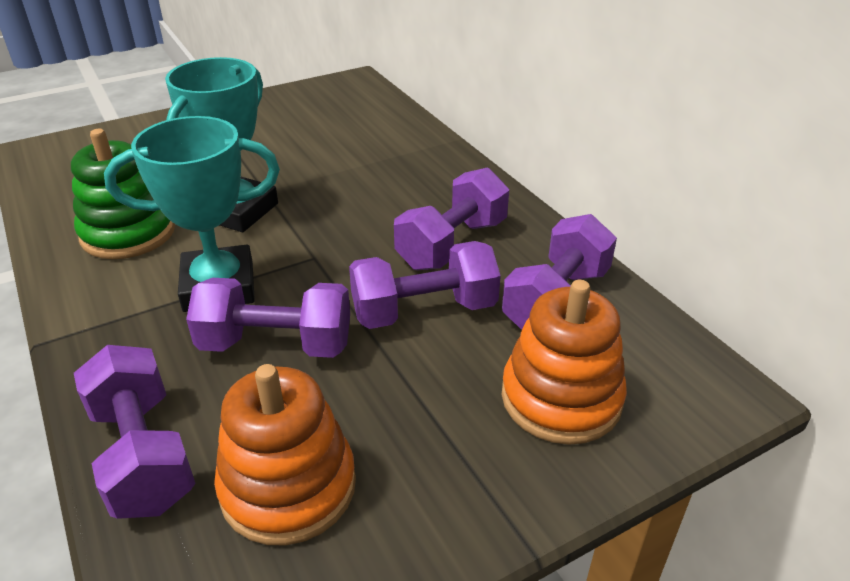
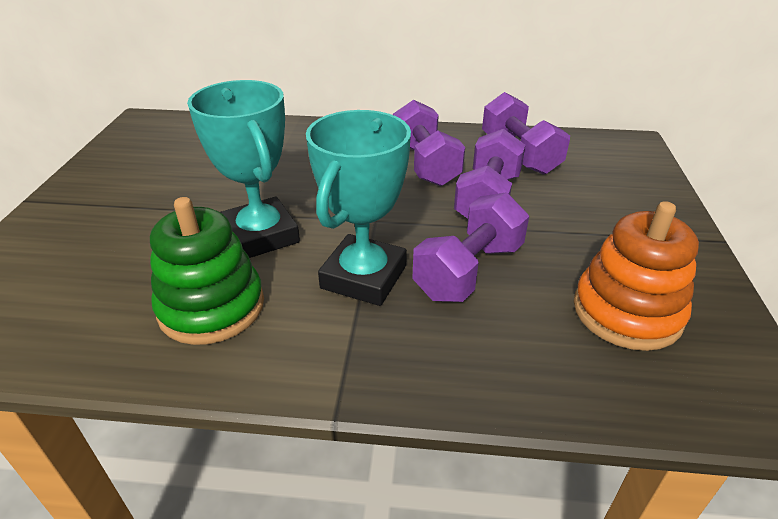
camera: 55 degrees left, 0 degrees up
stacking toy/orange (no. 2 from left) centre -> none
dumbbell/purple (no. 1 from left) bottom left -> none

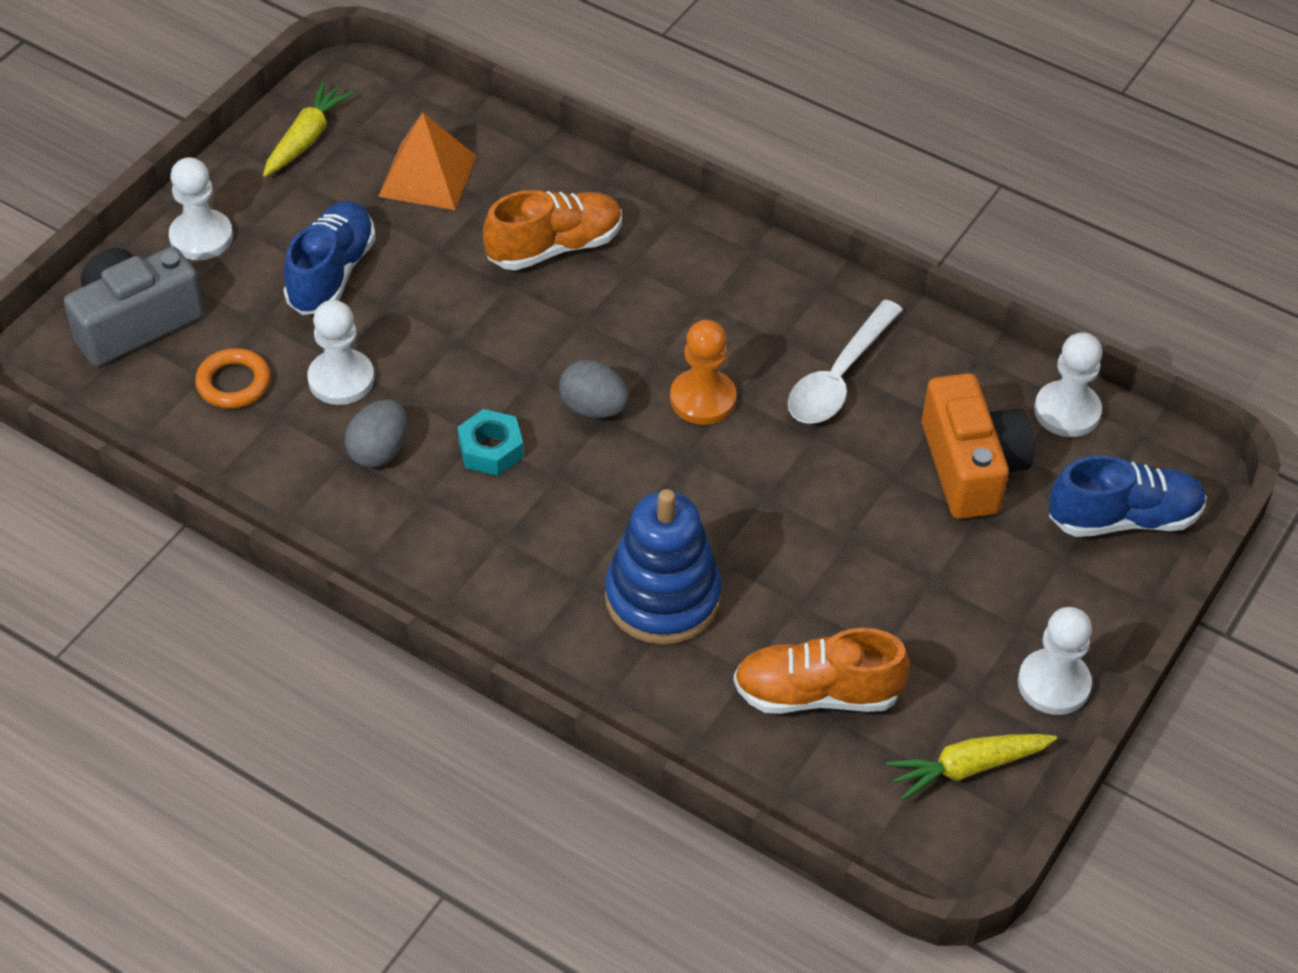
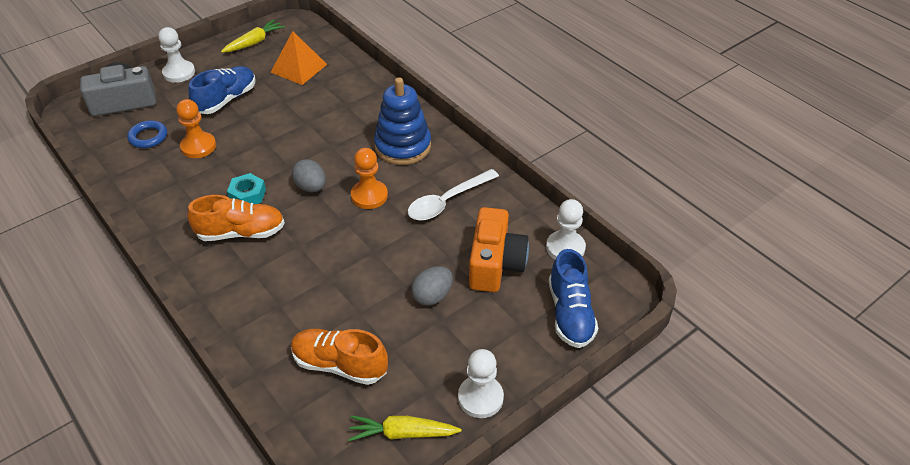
camera: 20 degrees right, 5 degrees down
shoe/orange (no. 1 from left) top centre -> shoe/orange (no. 1 from left) middle left, relocated
pawn/white (no. 2 from left) middle left -> pawn/orange (no. 1 from left) top left
ring/orange middle left -> ring/blue top left
egg/grey (no. 1 from left in the first image) middle left -> egg/grey (no. 2 from left) centre, relocated
shoe/blue (no. 2 from left) middle right -> shoe/blue (no. 2 from left) centre, 75 degrees clockwise
stacking toy/blue centre -> stacking toy/blue top centre, relocated

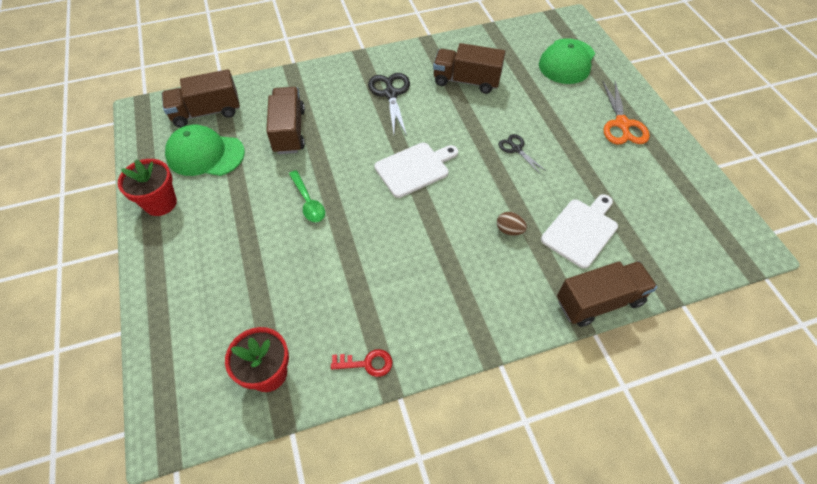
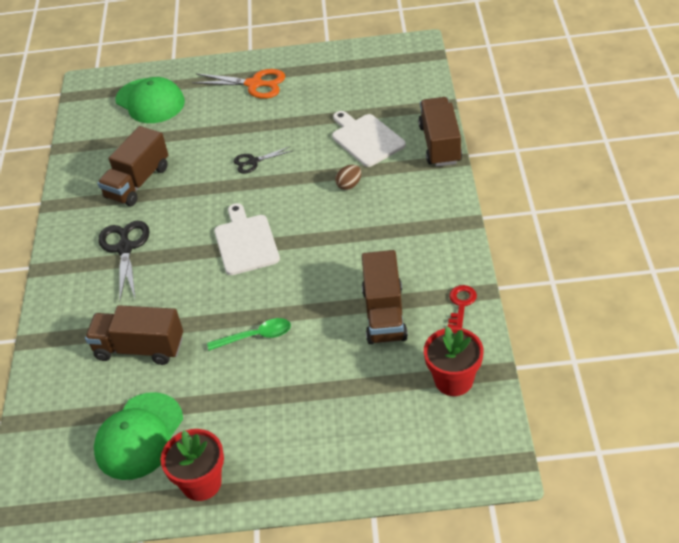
camera: 70 degrees left, 10 degrees down
truck/brown (no. 1 from left in the first image) top left -> truck/brown (no. 3 from left) centre, relocated
scissors/black (no. 1 from left) top centre -> scissors/black (no. 1 from left) middle left, 75 degrees clockwise

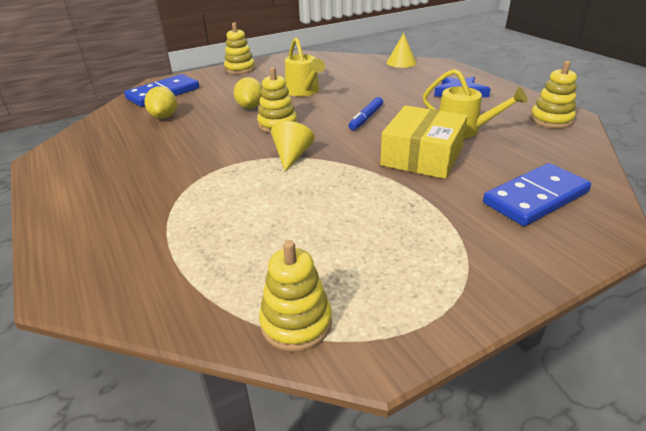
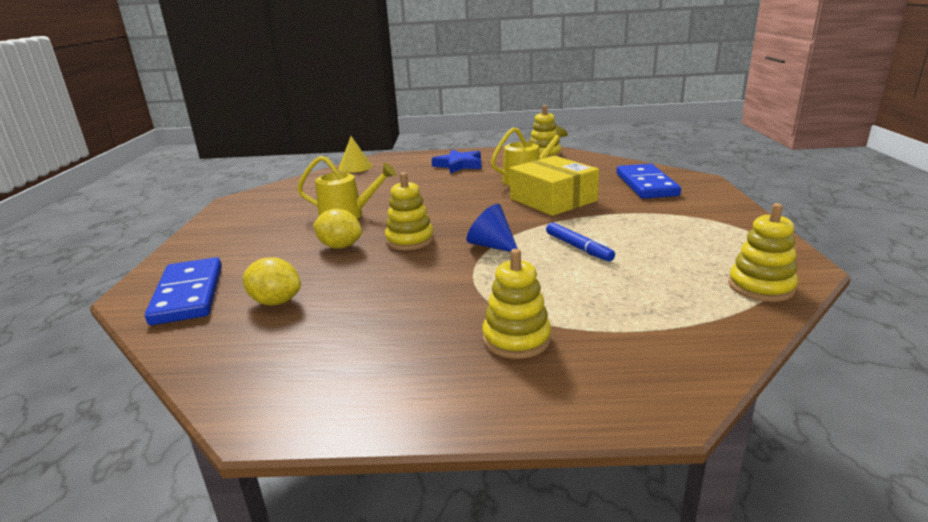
camera: 60 degrees left, 10 degrees down
stacking toy/yellow (no. 1 from left in the first image) top centre -> stacking toy/yellow (no. 2 from left) centre, relocated
marker/blue top centre -> marker/blue centre, relocated
cone/yellow (no. 1 from left) centre -> cone/blue centre

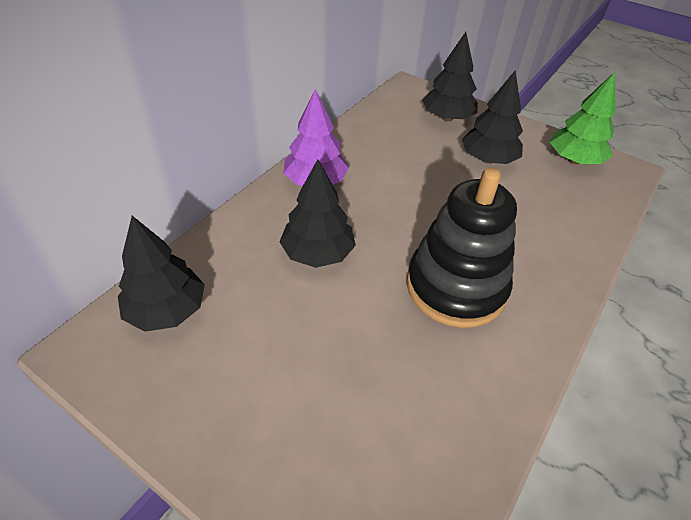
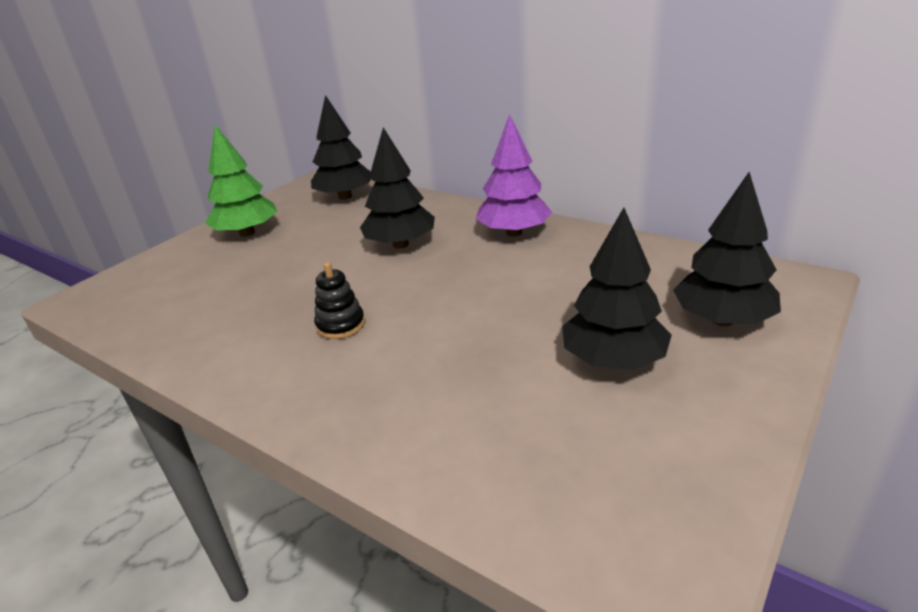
camera: 95 degrees right, 15 degrees down
tree/green top right -> tree/green top left, relocated
stacking toy/black middle right -> stacking toy/black centre, x0.41

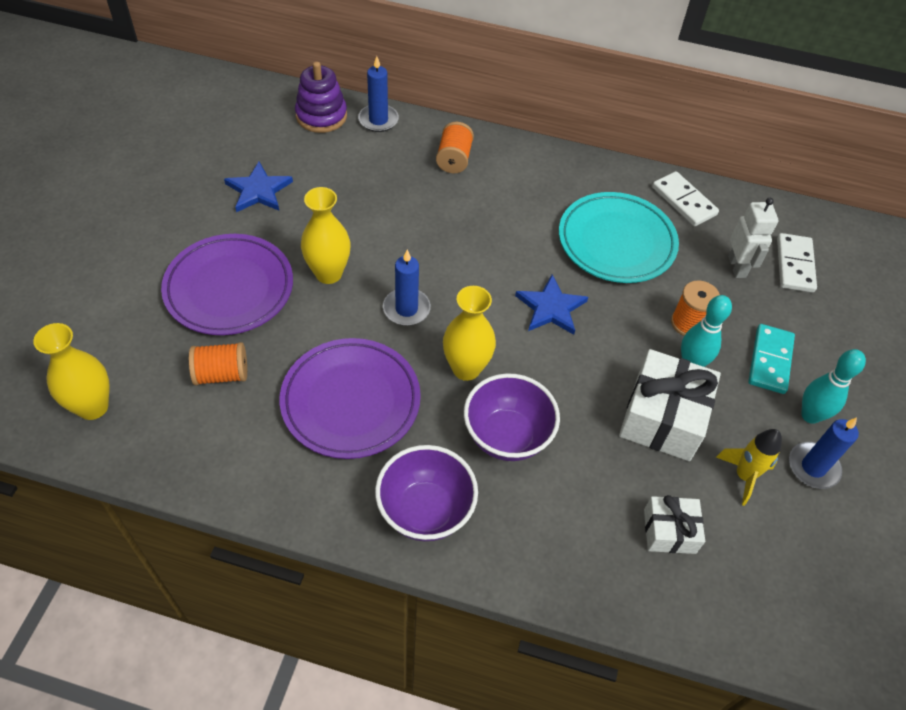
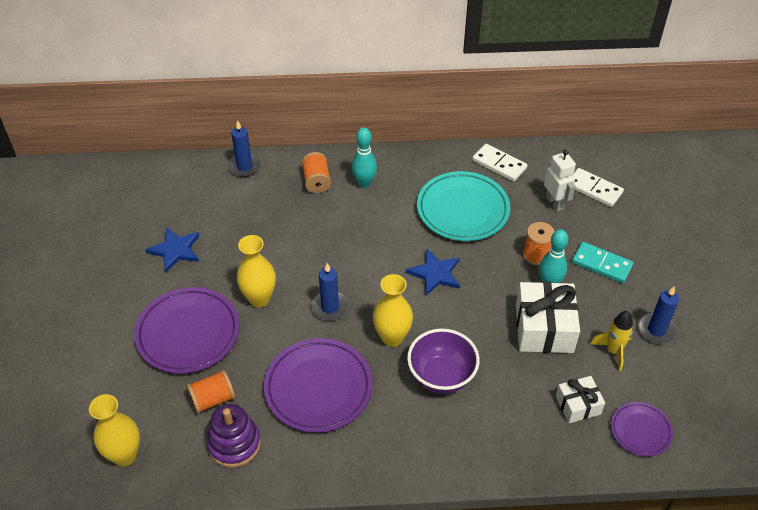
camera: 15 degrees left, 5 degrees down
stacking toy/purple top centre -> stacking toy/purple bottom left, relocated
domino/white (no. 2 from left) middle right, 45 degrees counterclockwise
domino/turquoise middle right, 60 degrees counterclockwise
bowling pin/turquoise (no. 2 from left in the first image) middle right -> bowling pin/turquoise (no. 1 from left) top centre, relocated
bowl/purple (no. 1 from left) bottom centre -> none
none -> plate/purple (no. 3 from left) bottom right

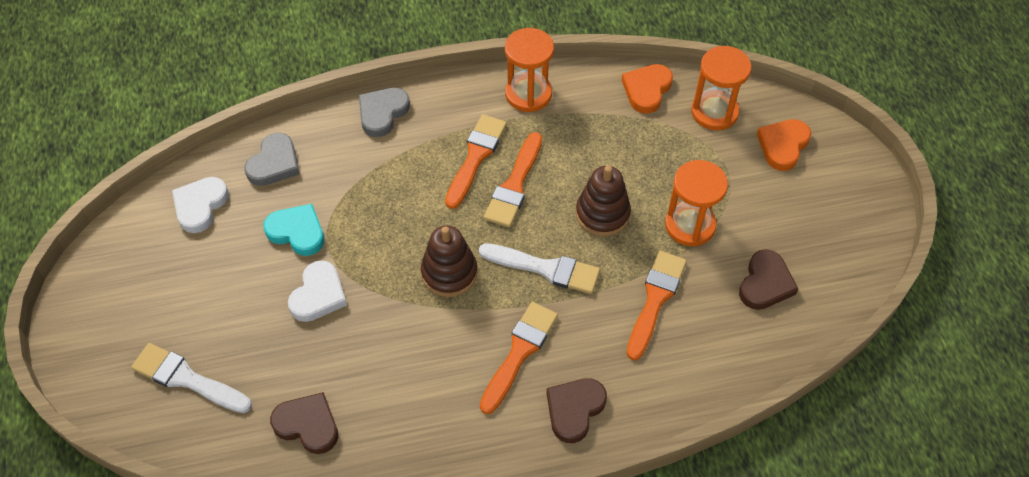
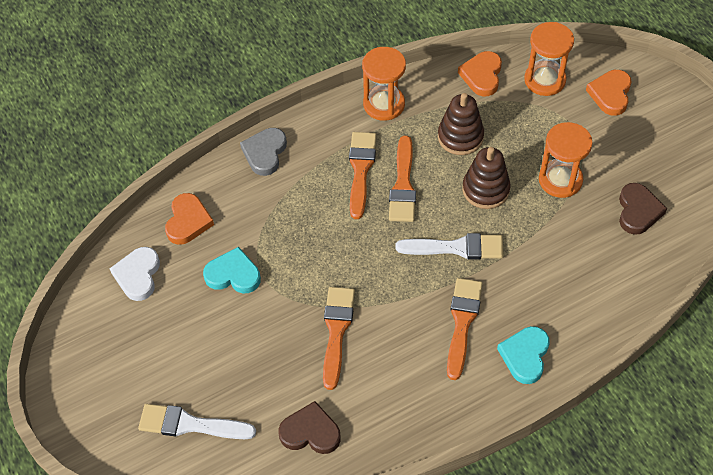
camera: 15 degrees left, 0 degrees up
heart/grey (no. 1 from left) middle left -> heart/orange (no. 1 from left) middle left
stacking toy/brown (no. 1 from left) centre -> stacking toy/brown (no. 1 from left) top centre, relocated
brush/orange (no. 4 from left in the first image) centre -> brush/orange (no. 1 from left) bottom centre, relocated
heart/white (no. 2 from left) middle left -> none
heart/brown (no. 2 from left) bottom centre -> heart/turquoise (no. 2 from left) bottom right

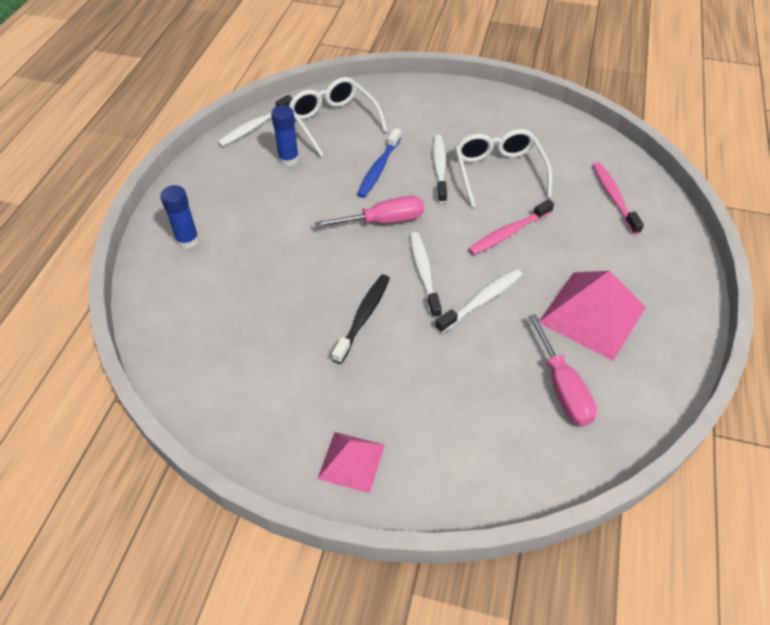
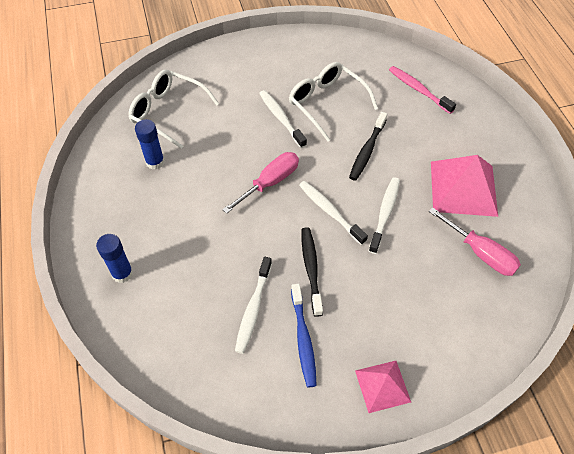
camera: 30 degrees left, 5 degrees up
toothbrush/white (no. 1 from left) top left -> toothbrush/white (no. 1 from left) bottom centre, relocated
toothbrush/blue top centre -> toothbrush/blue bottom centre, relocated
toothbrush/pink (no. 1 from left) centre -> toothbrush/black (no. 2 from left) top centre

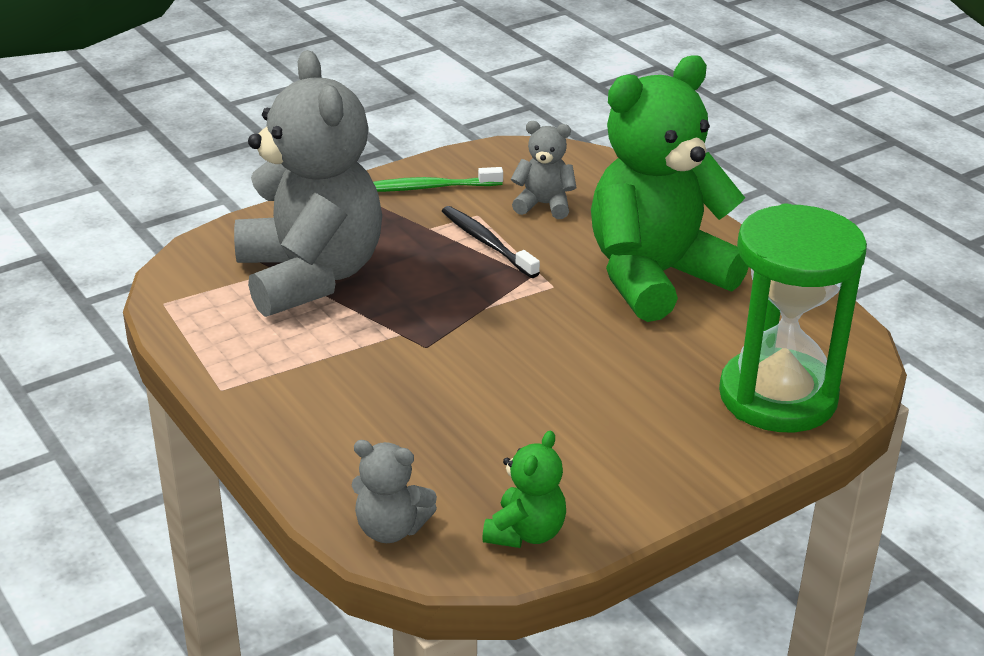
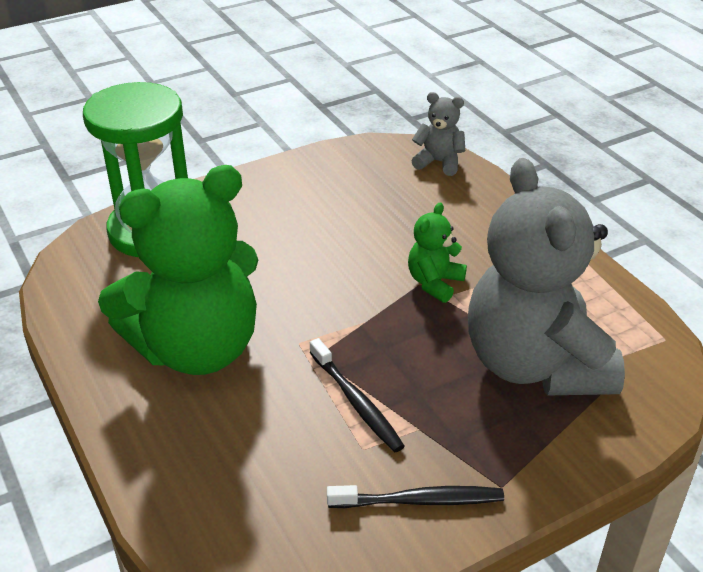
camera: 175 degrees left, 5 degrees up
teddy bear/grey (no. 3 from left) top centre -> none
toothbrush/green top centre -> toothbrush/black (no. 2 from left) bottom centre
teddy bear/green (no. 1 from left in the first image) bottom centre -> teddy bear/green (no. 2 from left) centre, relocated

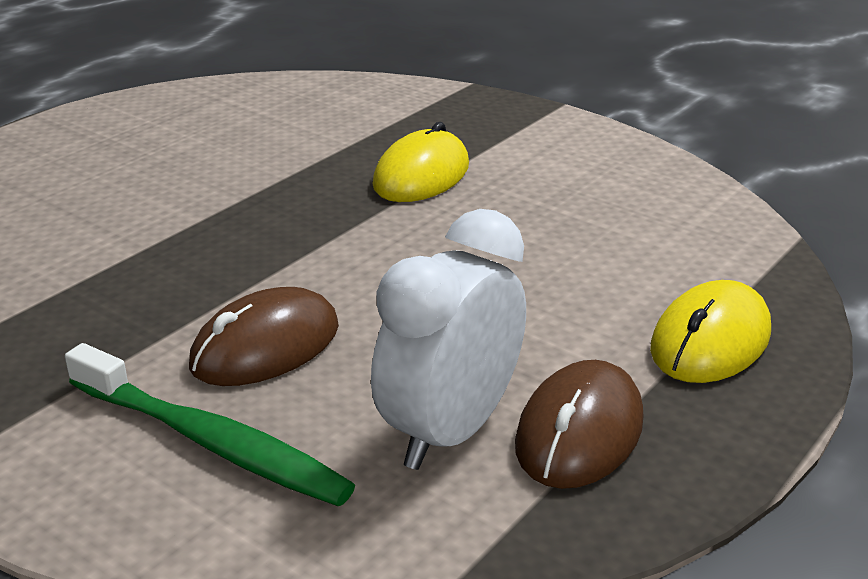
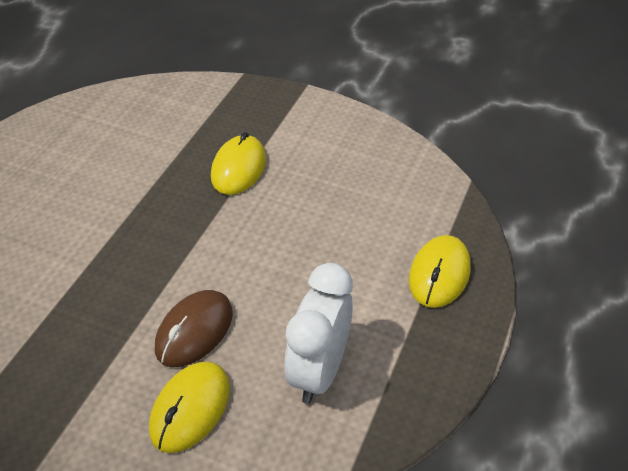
camera: 15 degrees left, 15 degrees up
toothbrush/green bottom left -> mouse/yellow (no. 1 from left) bottom left
mouse/brown (no. 2 from left) bottom right -> none

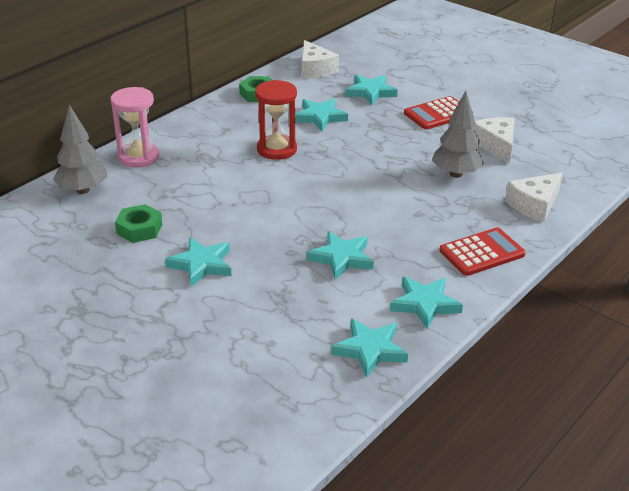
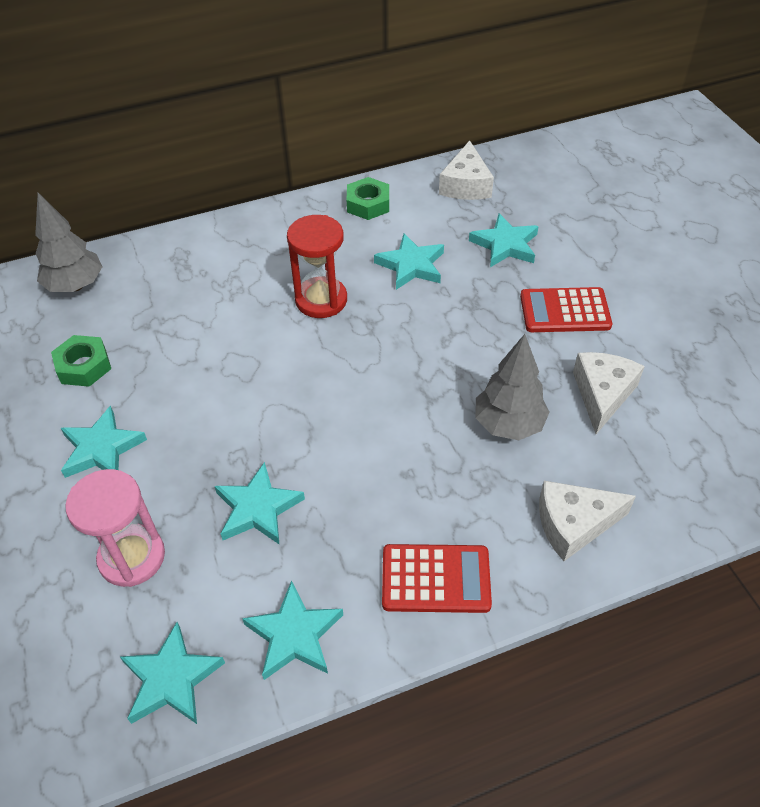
camera: 30 degrees right, 15 degrees up
hourglass/pink top left -> hourglass/pink middle left, relocated

